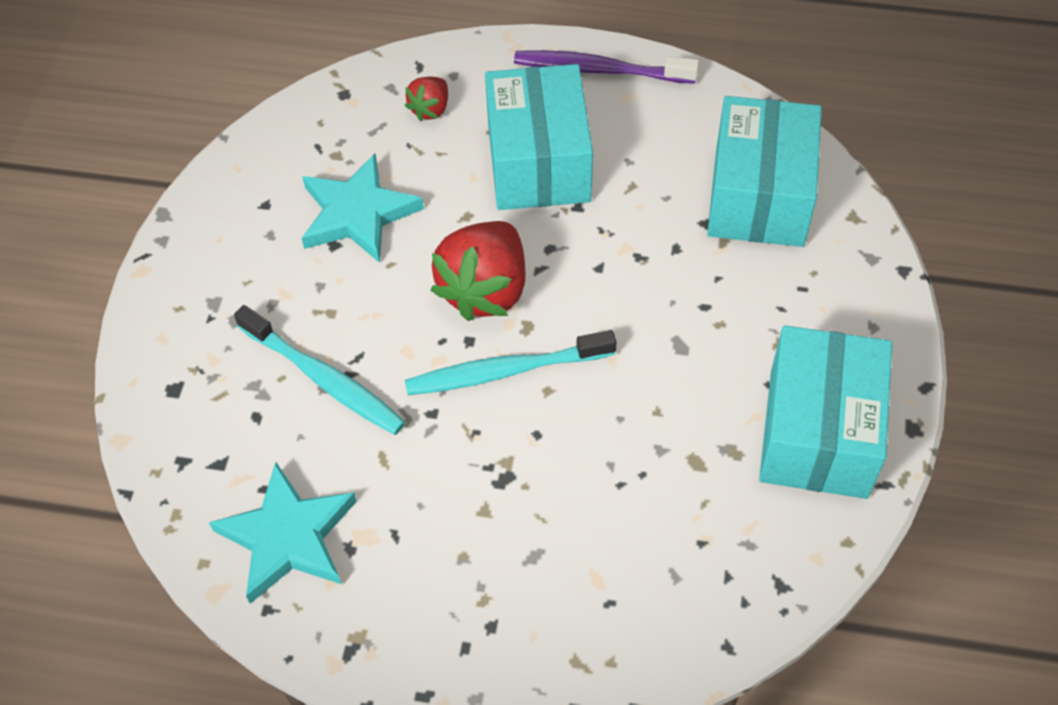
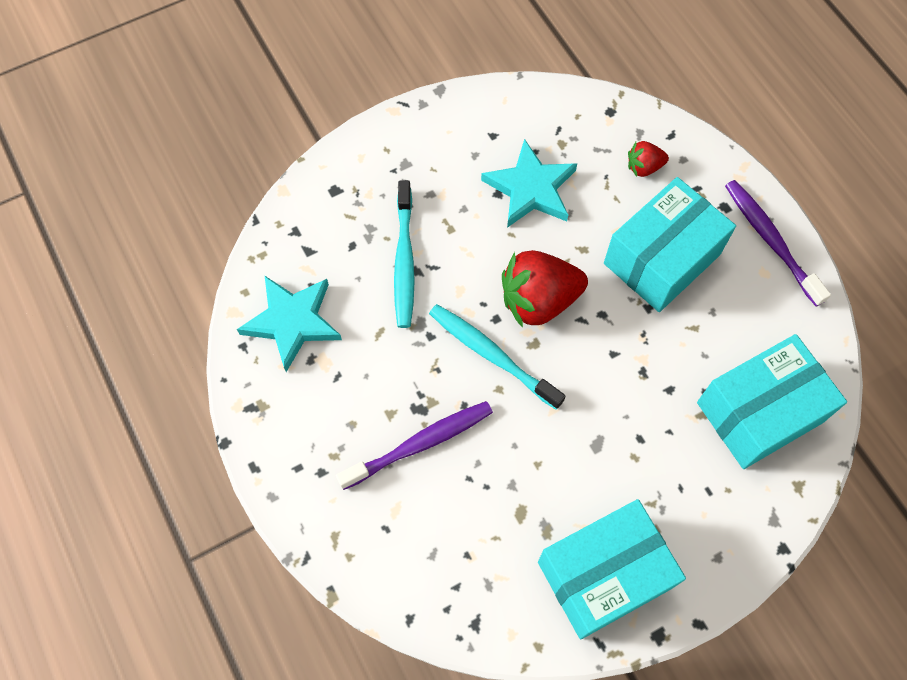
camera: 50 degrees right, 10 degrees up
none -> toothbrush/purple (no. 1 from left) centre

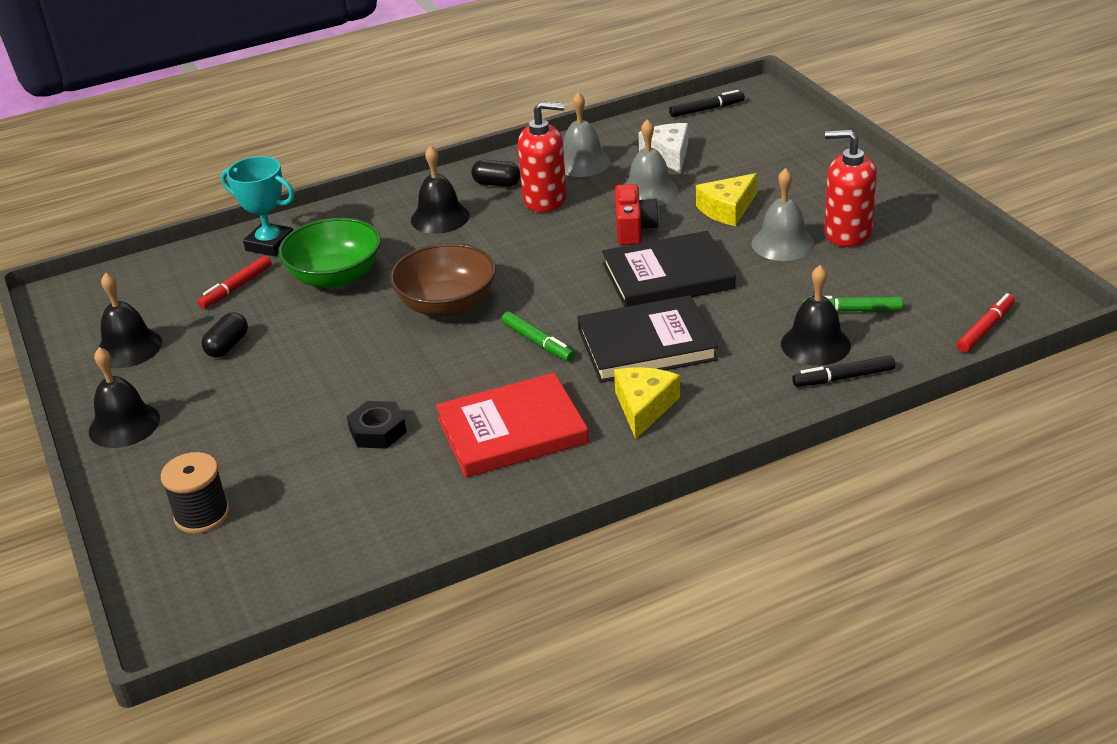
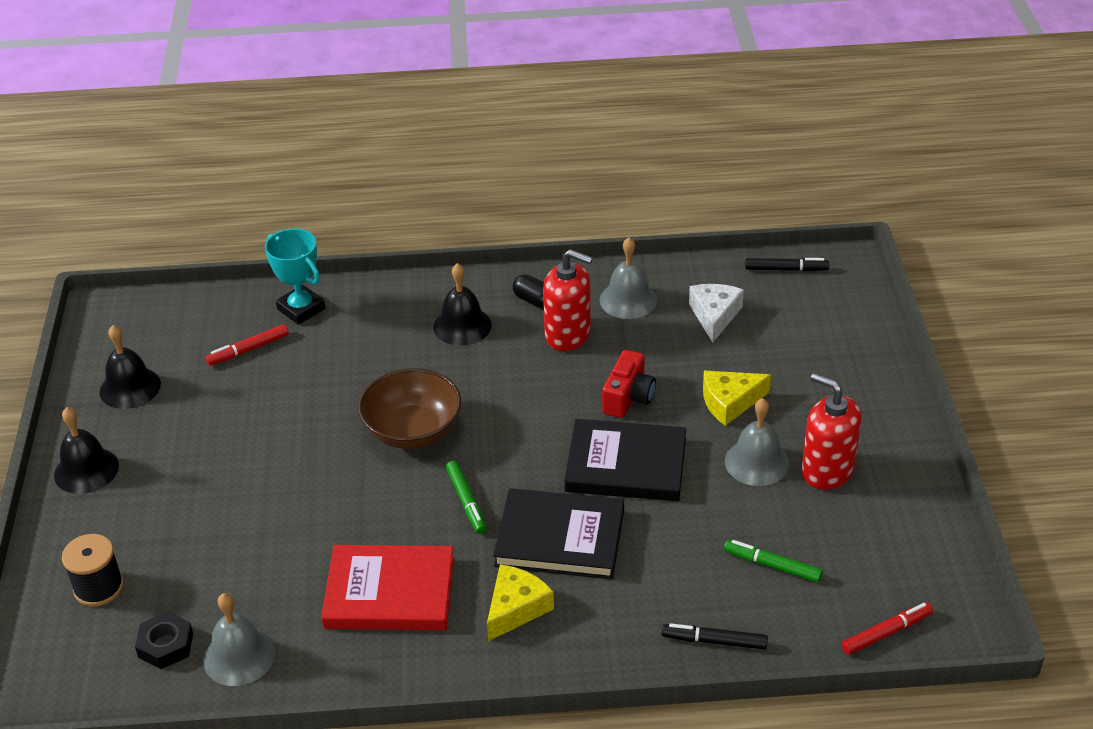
camera: 20 degrees right, 5 degrees up
bell/grey (no. 2 from left in the first image) top centre -> bell/grey (no. 1 from left) bottom left, relocated
bowl/green middle left -> none
bell/black (no. 4 from left) middle right -> none
capsule/black (no. 1 from left) middle left -> none
nut/black centre -> nut/black bottom left, relocated

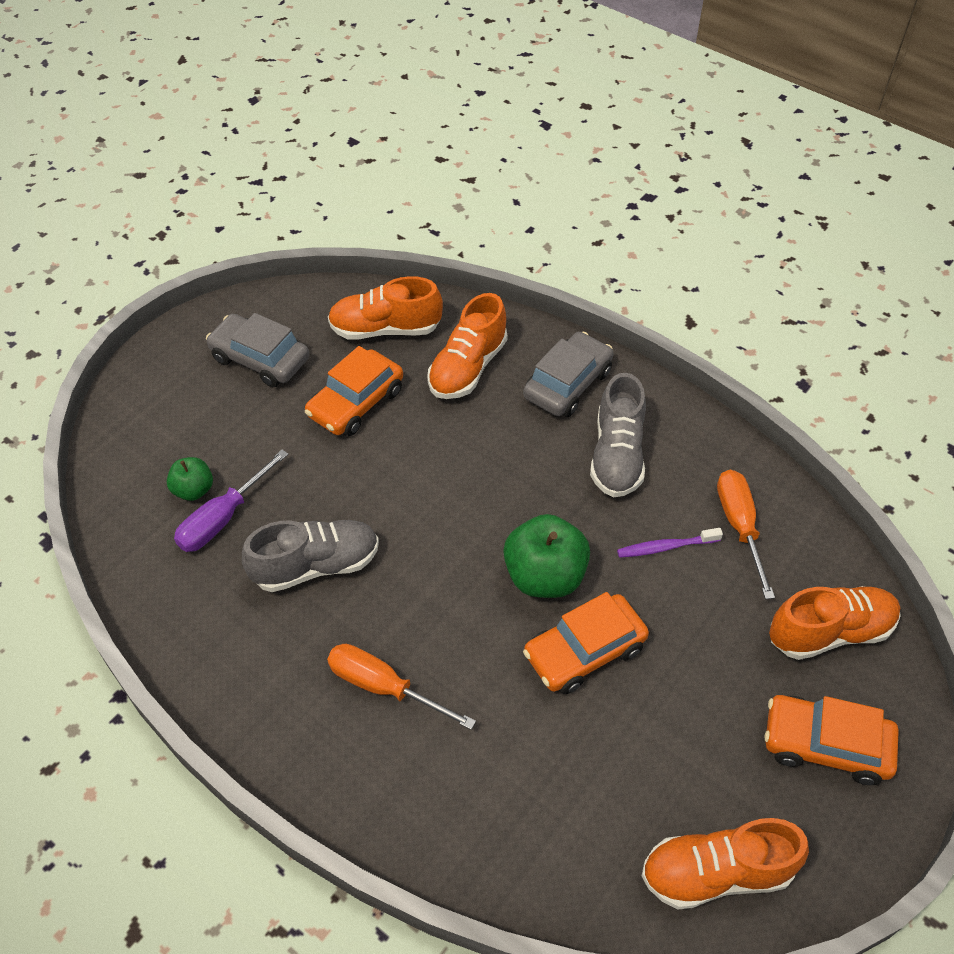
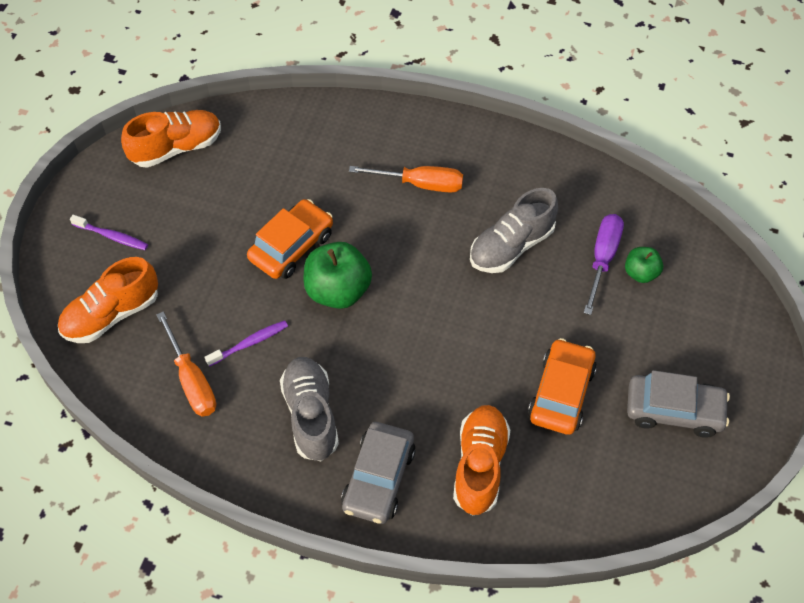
camera: 160 degrees right, 5 degrees up
shoe/orange (no. 1 from left) top centre -> none
car/orange (no. 3 from left) bottom right -> toothbrush/purple (no. 1 from left) middle left

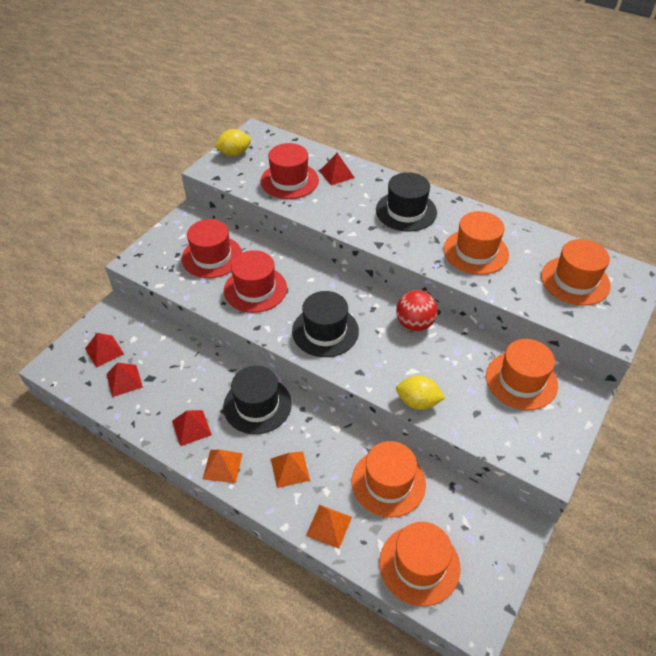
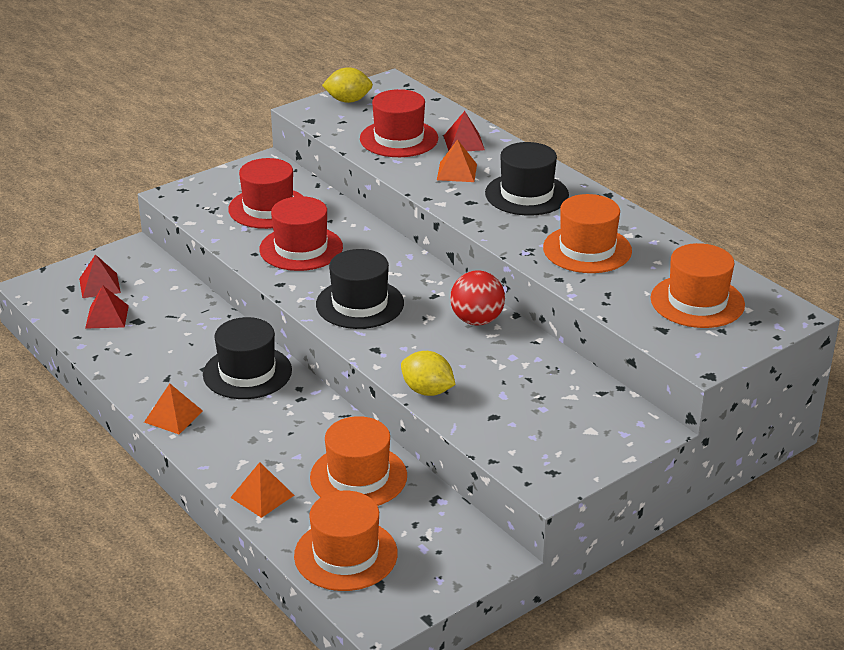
camera: 20 degrees right, 15 degrees down
hat/orange (no. 4 from left) middle right -> none
pyramid/red (no. 3 from left) middle left -> none
pyramid/orange (no. 2 from left in the first image) bottom centre -> pyramid/orange (no. 3 from left) top centre, relocated

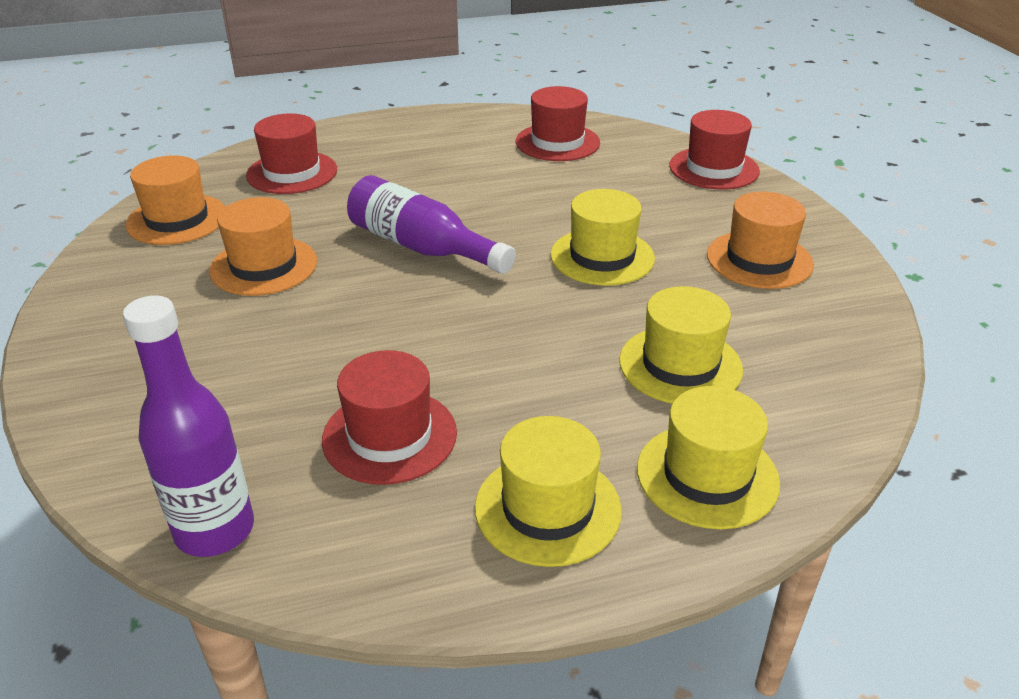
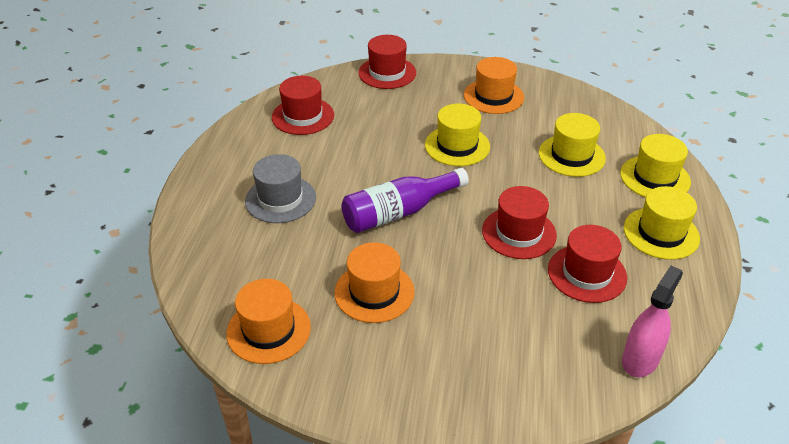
camera: 65 degrees left, 5 degrees up
hat/red (no. 1 from left in the first image) top left -> hat/red (no. 3 from left) centre, relocated
bottle/purple (no. 1 from left) middle left -> spray bottle/pink bottom right
none -> hat/grey centre

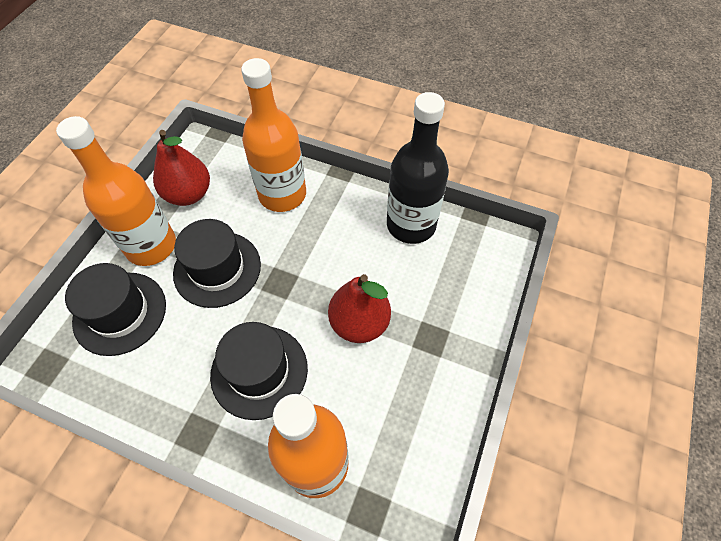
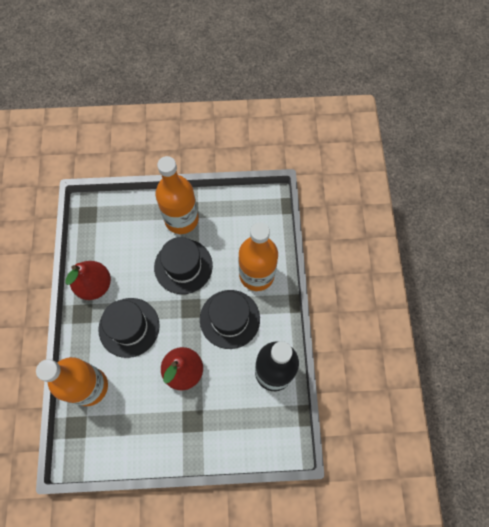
camera: 65 degrees right, 10 degrees up
pear/red (no. 1 from left) top left -> pear/red (no. 1 from left) middle left, relocated
hat/black (no. 1 from left in the first image) middle left -> hat/black (no. 3 from left) centre, relocated

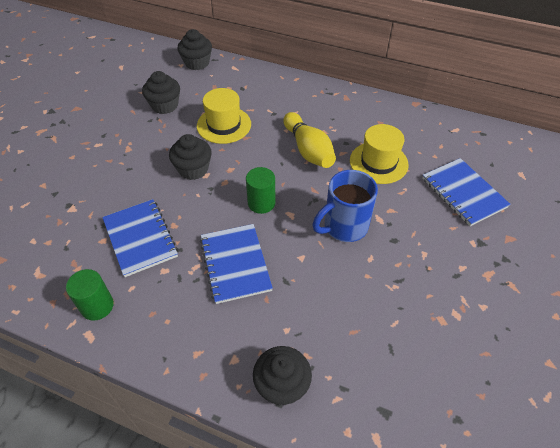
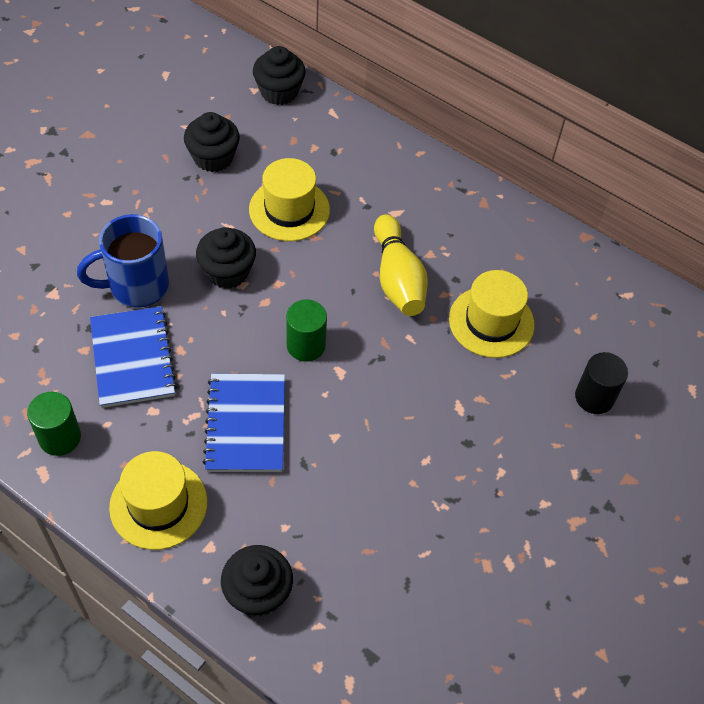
camera: 10 degrees right, 5 degrees up
notebook/blue (no. 3 from left) middle right -> cylinder/black middle right
mug/blue centre -> mug/blue middle left, relocated
none -> hat/yellow (no. 1 from left) bottom left

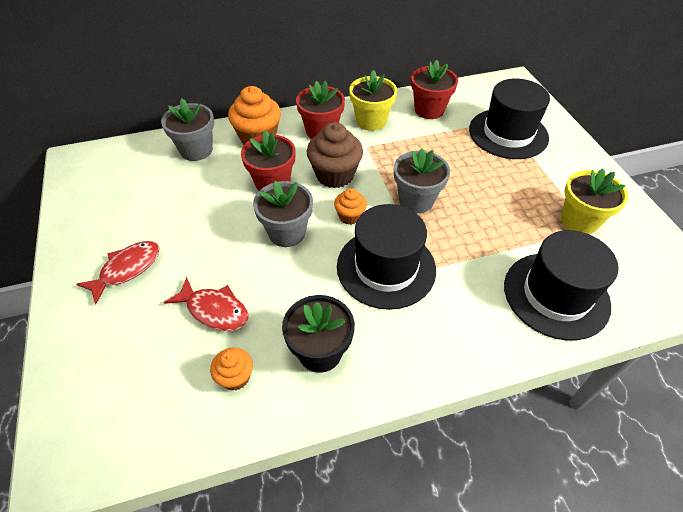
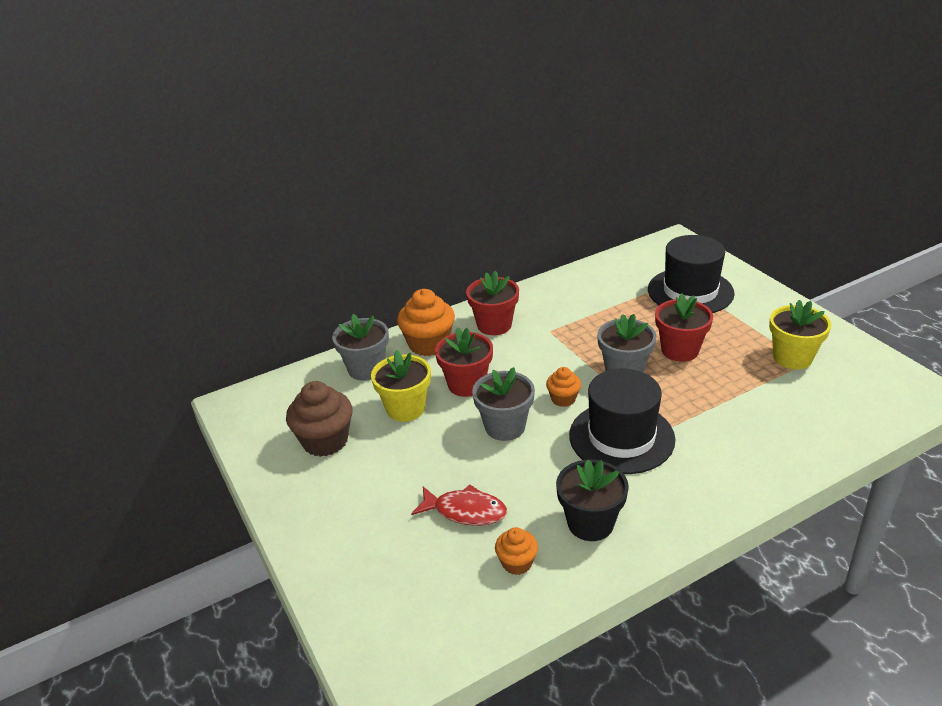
camera: 10 degrees left, 15 degrees down
flower pot/red (no. 3 from left) top centre -> flower pot/red (no. 3 from left) middle right, relocated
flower pot/yellow (no. 1 from left) top centre -> flower pot/yellow (no. 1 from left) centre, relocated
cupcake/brown top centre -> cupcake/brown centre, relocated
hat/black (no. 3 from left) middle right -> none
fish/red (no. 1 from left) middle left -> none

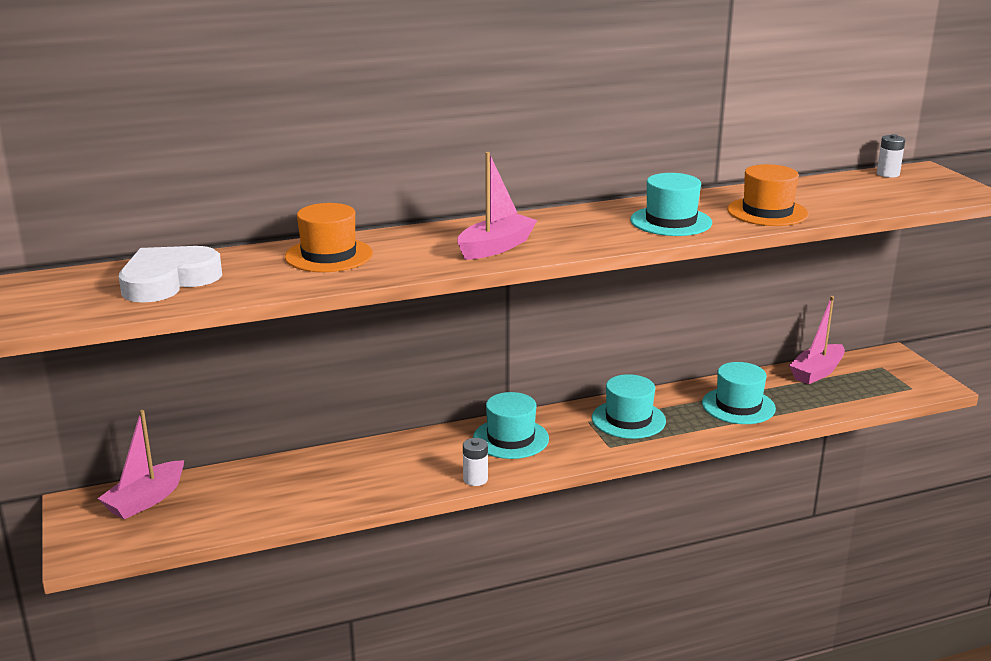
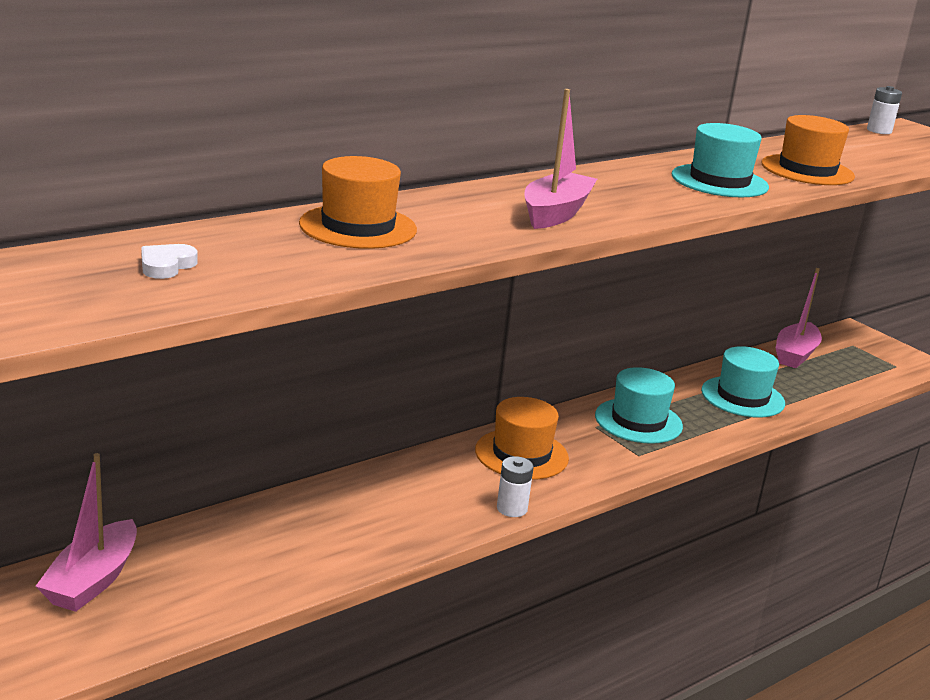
camera: 20 degrees left, 0 degrees up
heart/white middle left, x0.43
hat/turquoise (no. 1 from left) centre -> hat/orange (no. 2 from left) centre

